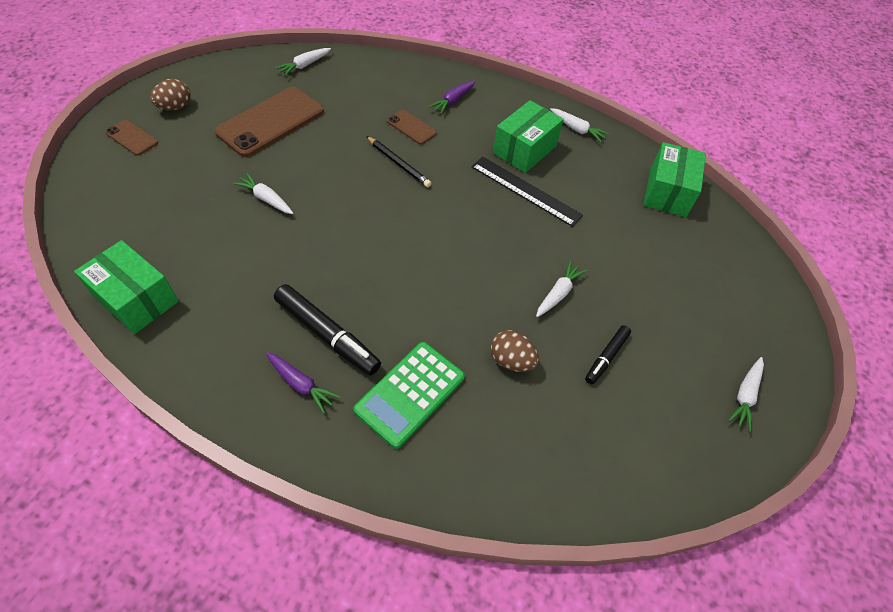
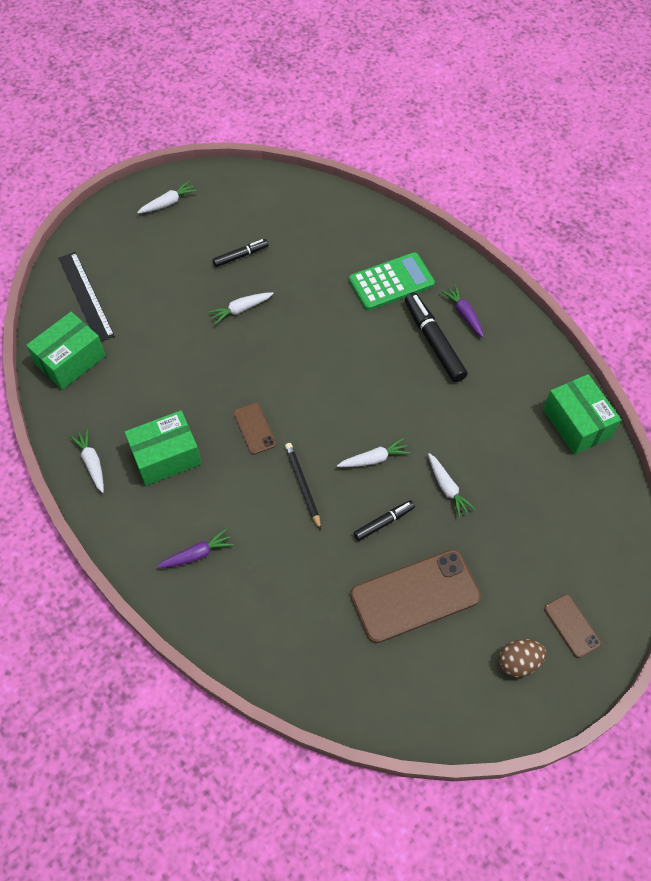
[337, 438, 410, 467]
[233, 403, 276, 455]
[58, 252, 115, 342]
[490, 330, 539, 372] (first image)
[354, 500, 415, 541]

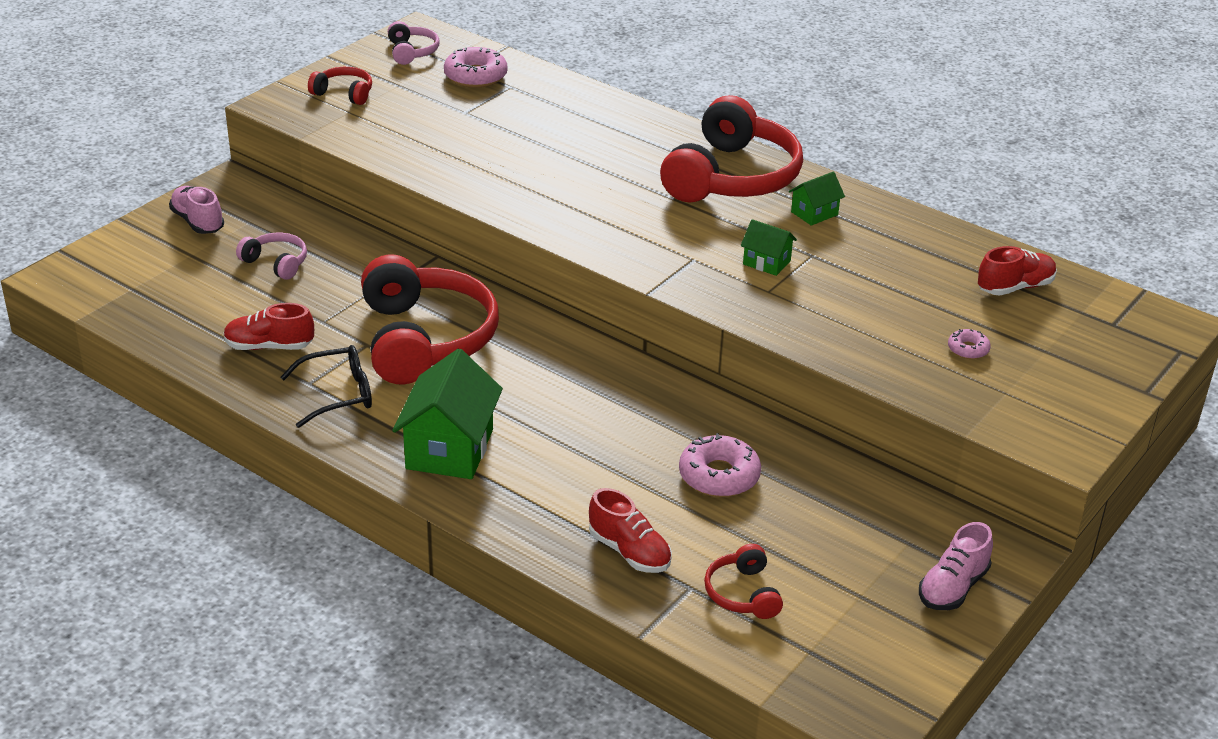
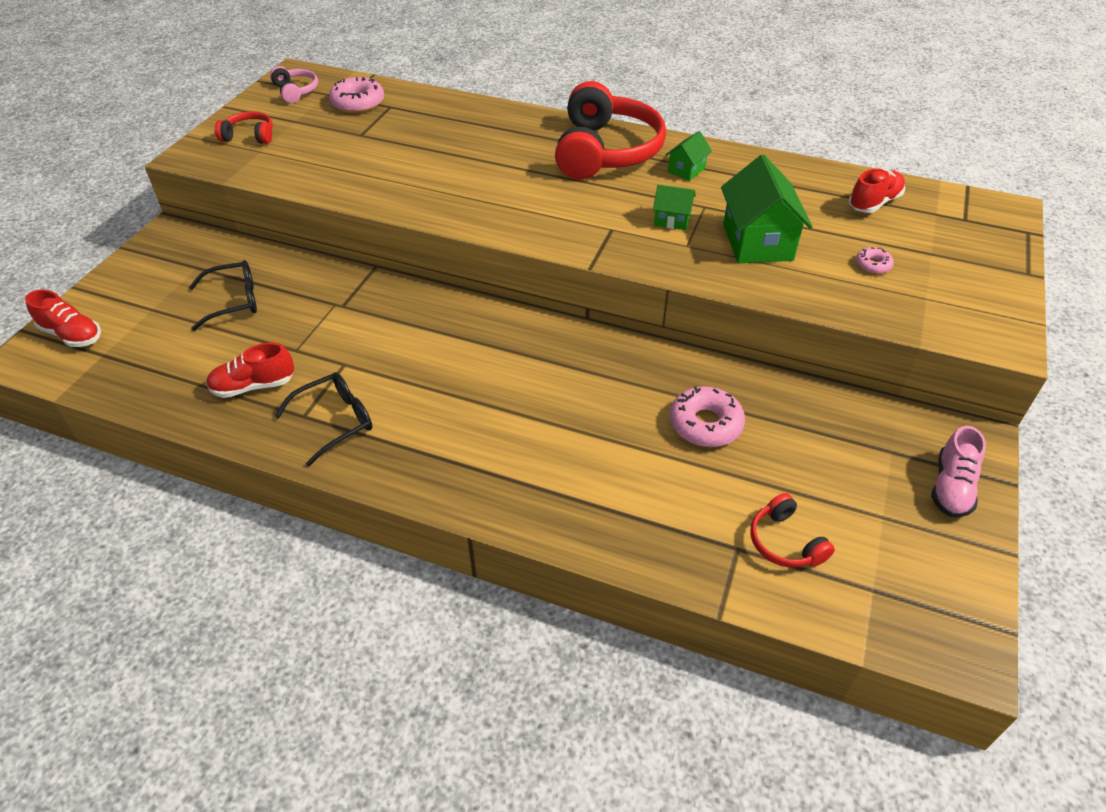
[169, 186, 224, 234] (first image)
[189, 260, 257, 331]
[361, 254, 499, 384] (first image)
[721, 155, 813, 263]
[25, 290, 101, 347]

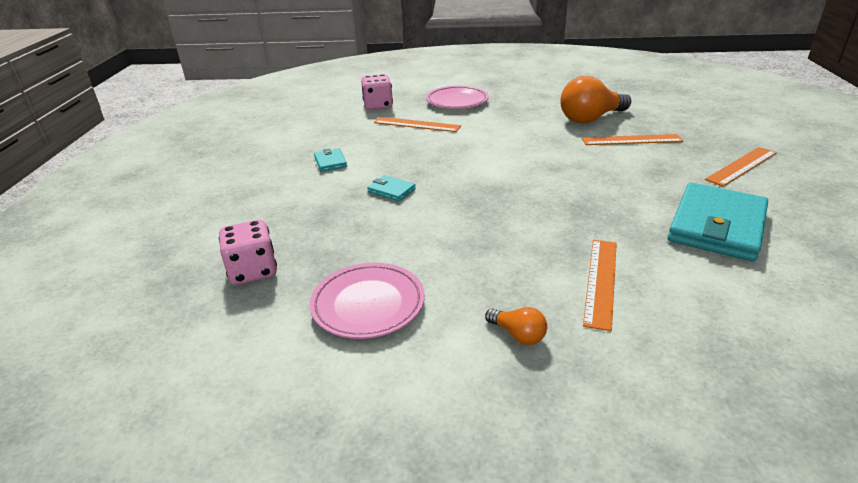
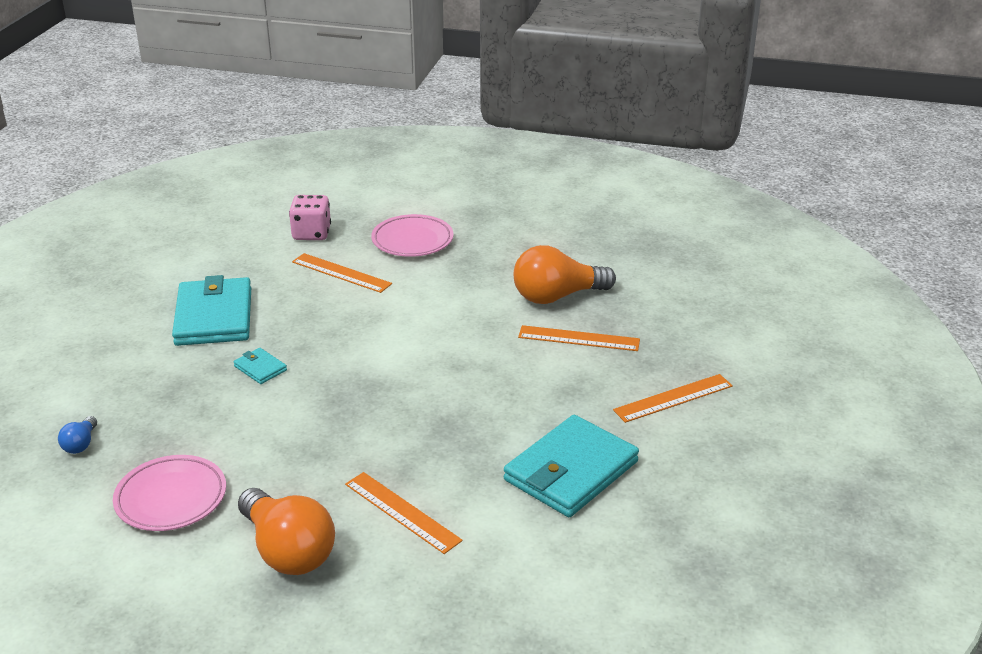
[172, 275, 251, 346]
[58, 416, 97, 454]
[345, 472, 463, 554]
[238, 488, 335, 575]

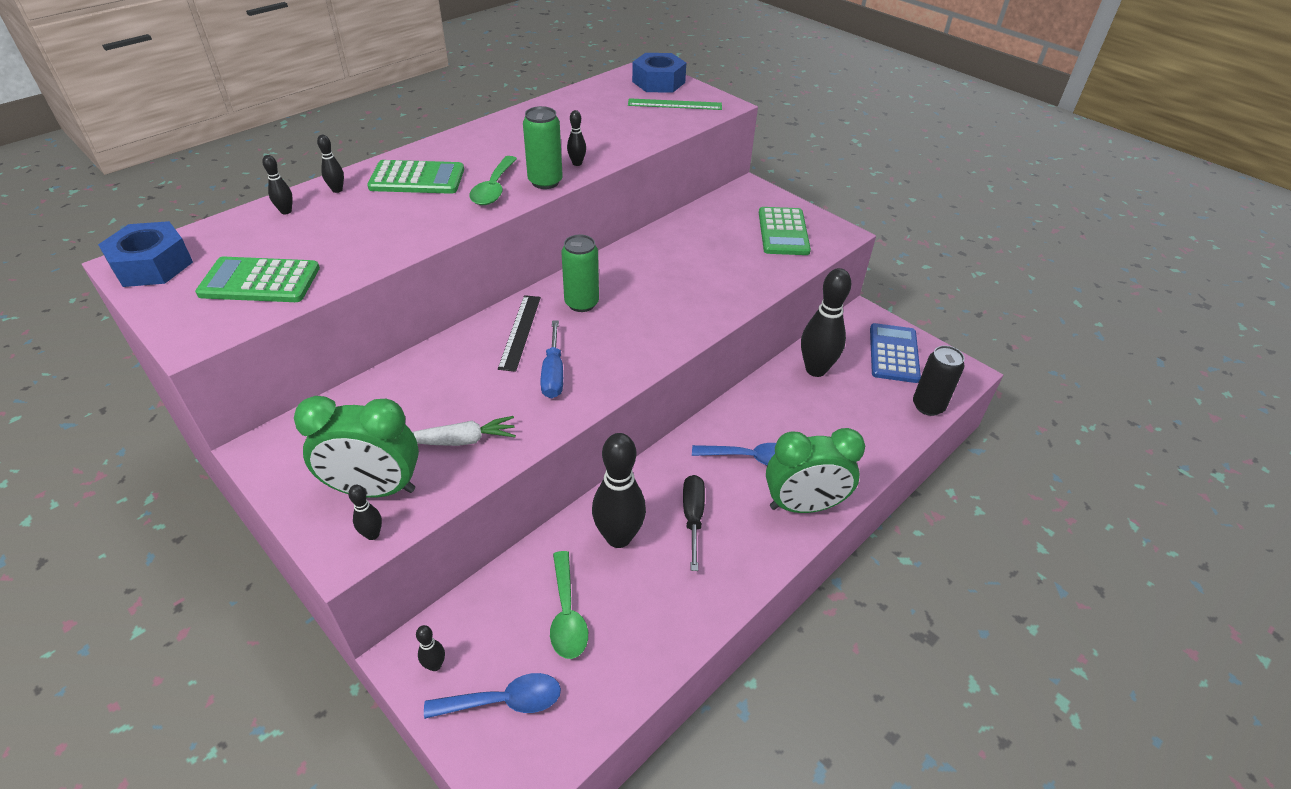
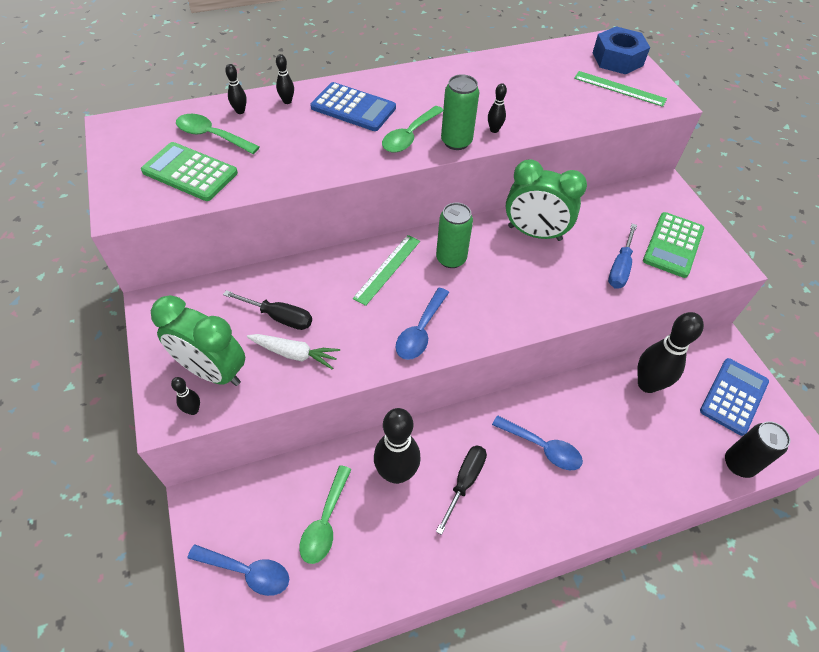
[310, 82, 396, 131]
[98, 221, 193, 287] (first image)
[353, 235, 420, 306]
[608, 224, 637, 289]
[506, 159, 587, 241]
[416, 625, 445, 671] (first image)
[176, 114, 260, 154]
[396, 288, 449, 360]
[223, 290, 312, 330]

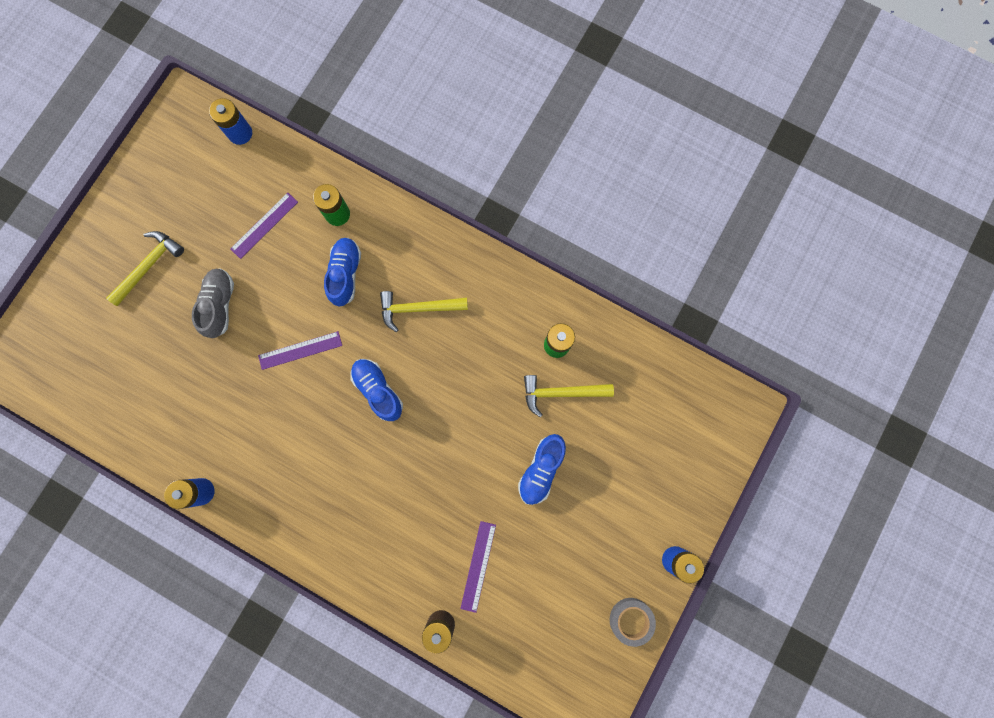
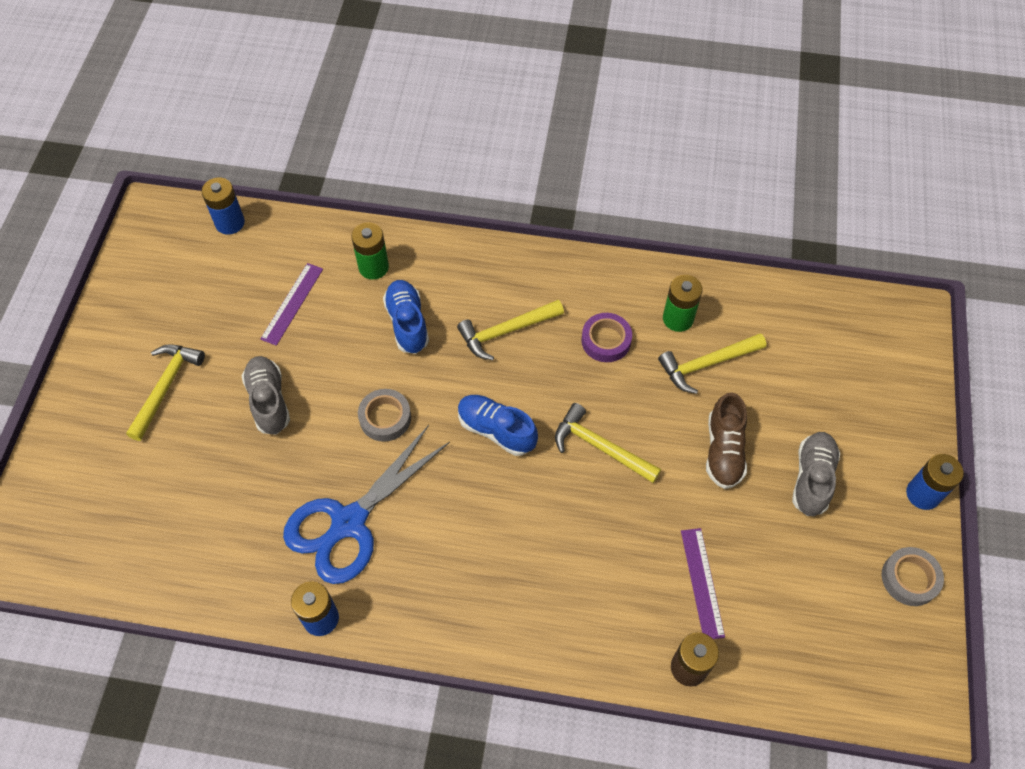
[358, 389, 411, 442]
[706, 392, 747, 489]
[581, 313, 632, 362]
[555, 403, 661, 483]
[283, 425, 450, 584]
[792, 432, 840, 516]

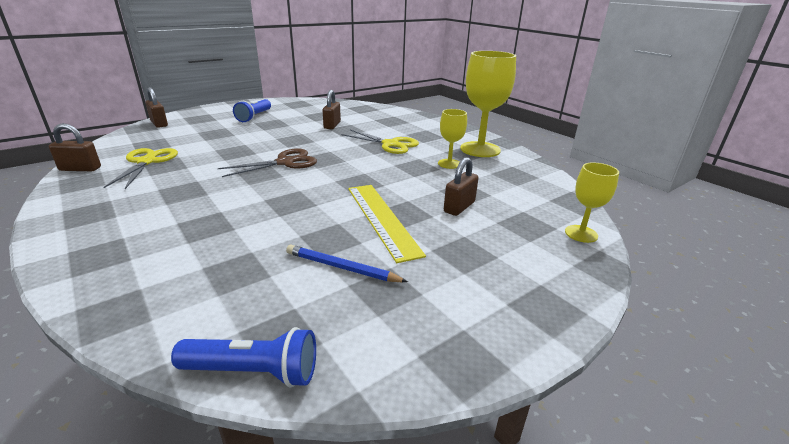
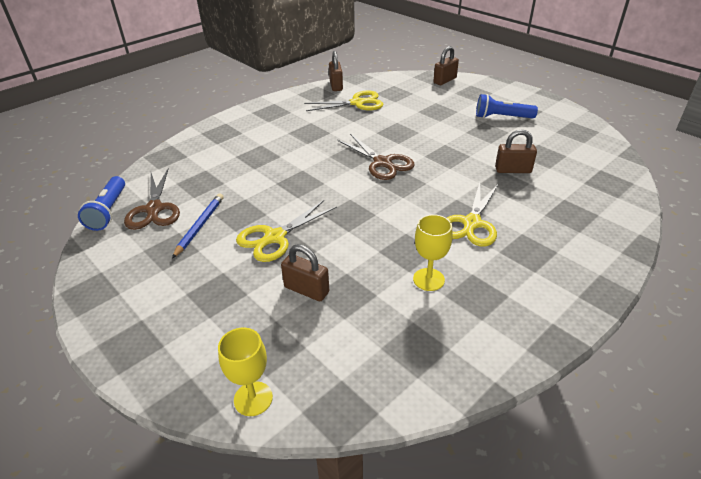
[460, 51, 516, 157] (first image)
[236, 200, 337, 262]
[124, 168, 180, 230]

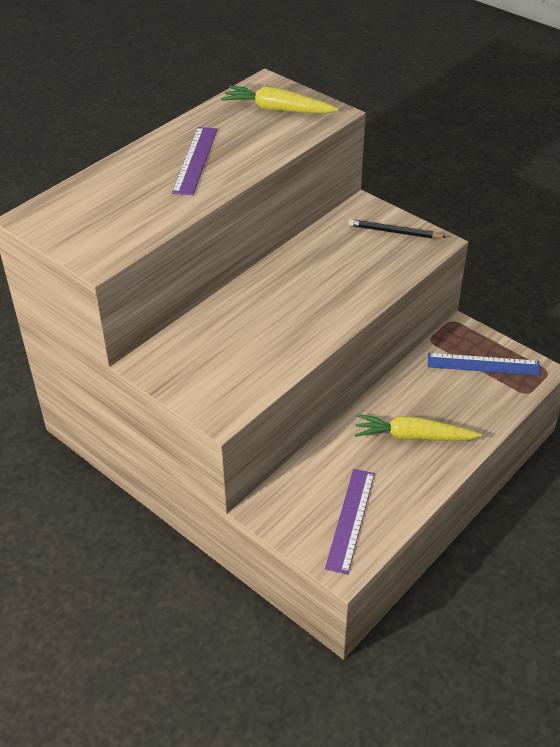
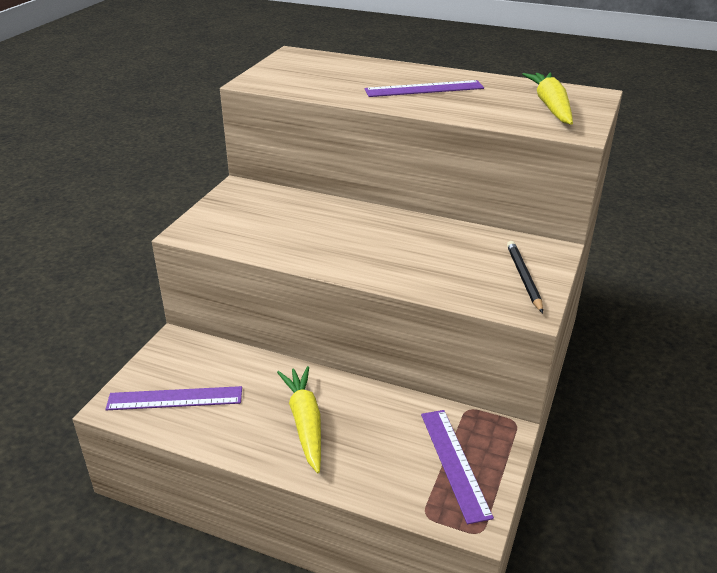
[421, 410, 494, 524]

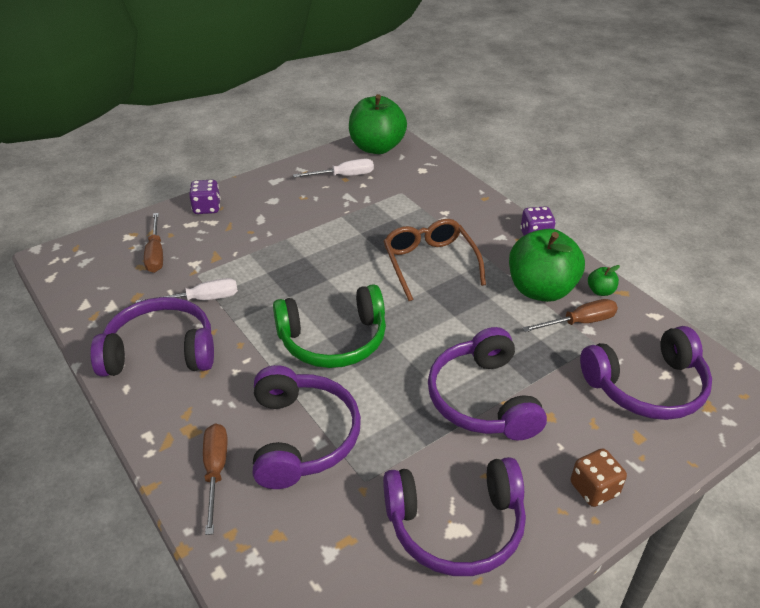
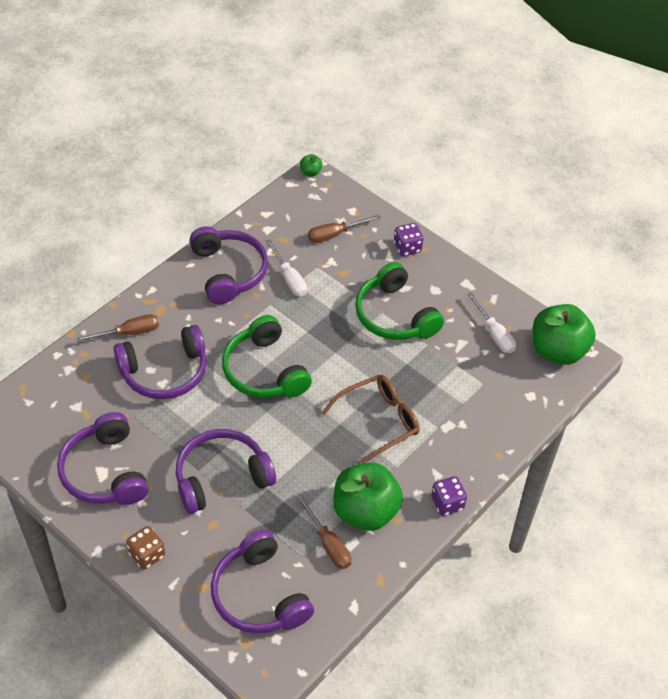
[300, 154, 322, 176]
[355, 262, 444, 340]

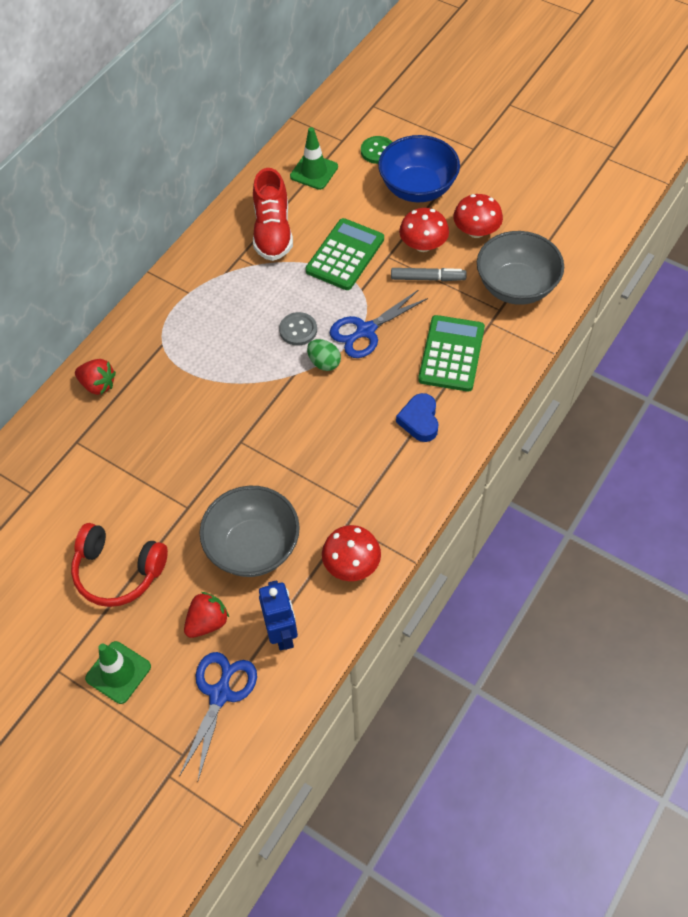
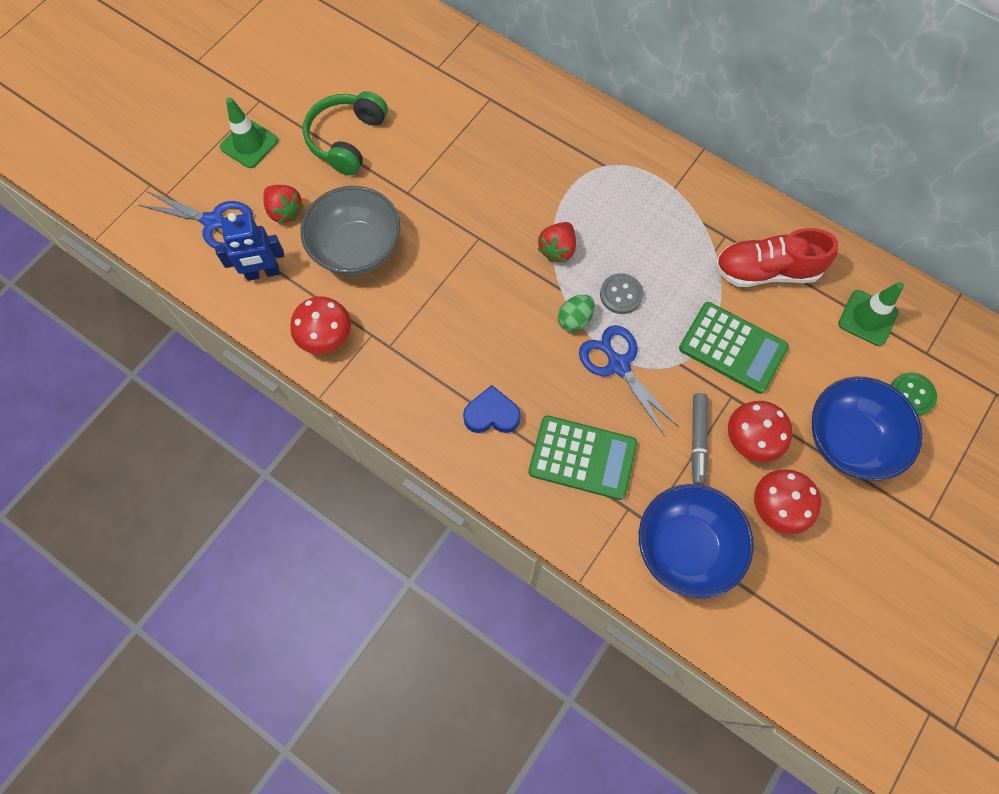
[639, 484, 754, 599]
[537, 222, 576, 262]
[303, 91, 388, 175]

